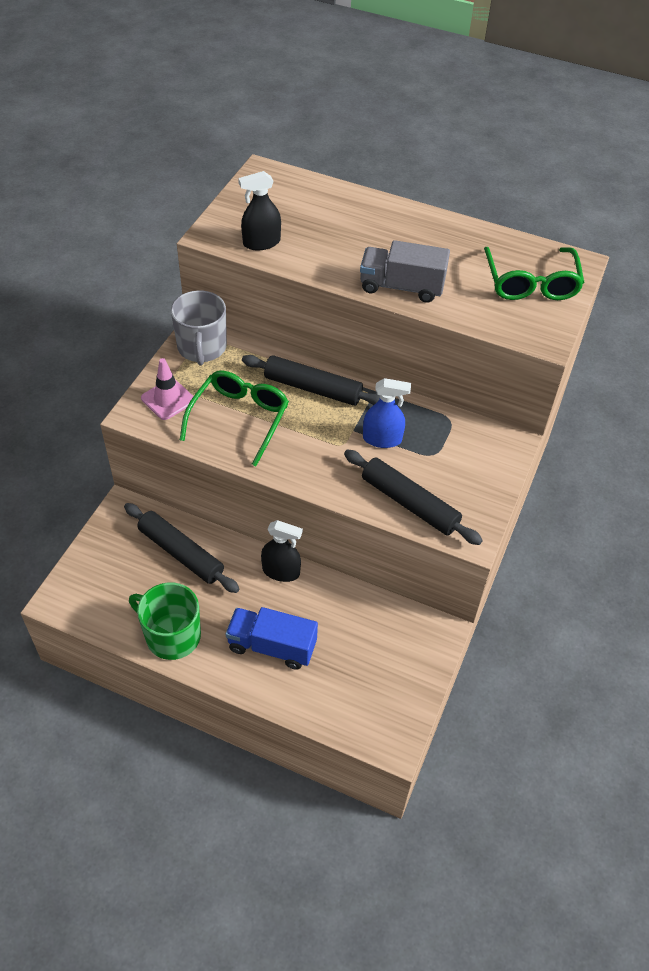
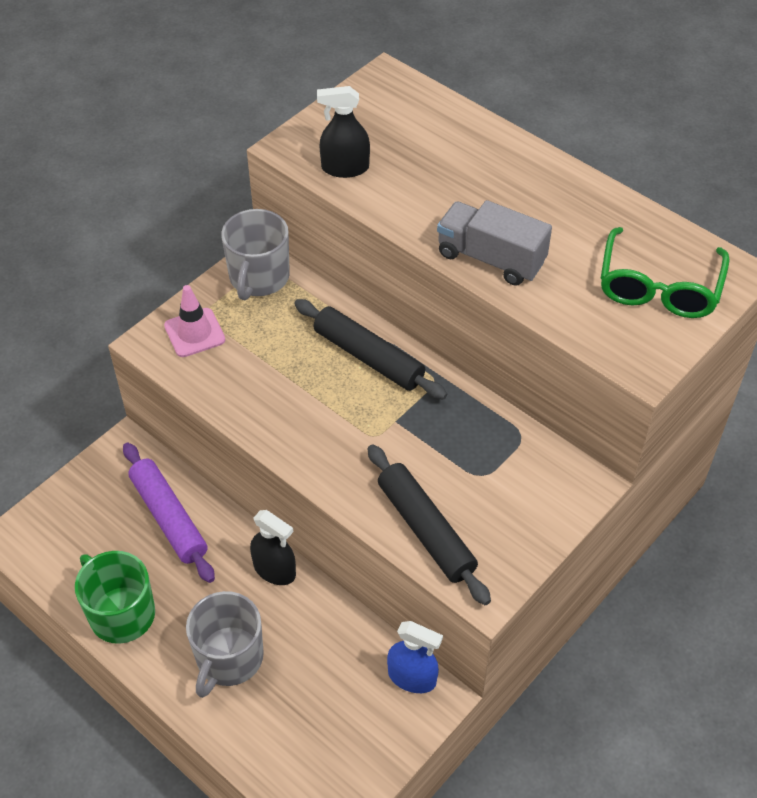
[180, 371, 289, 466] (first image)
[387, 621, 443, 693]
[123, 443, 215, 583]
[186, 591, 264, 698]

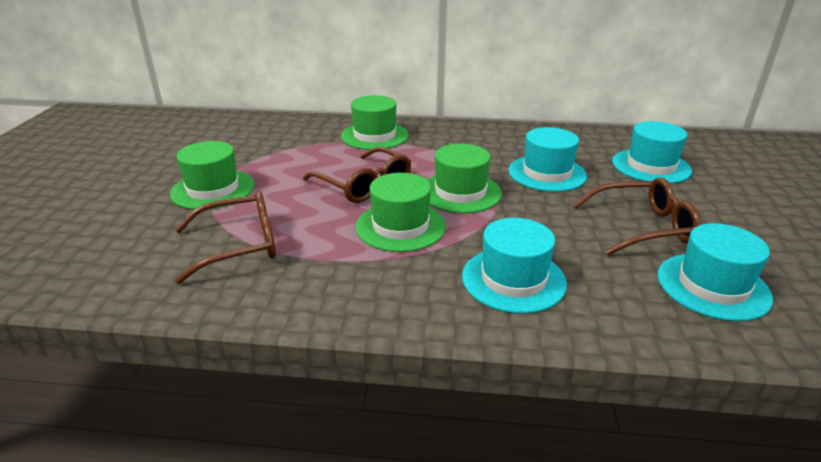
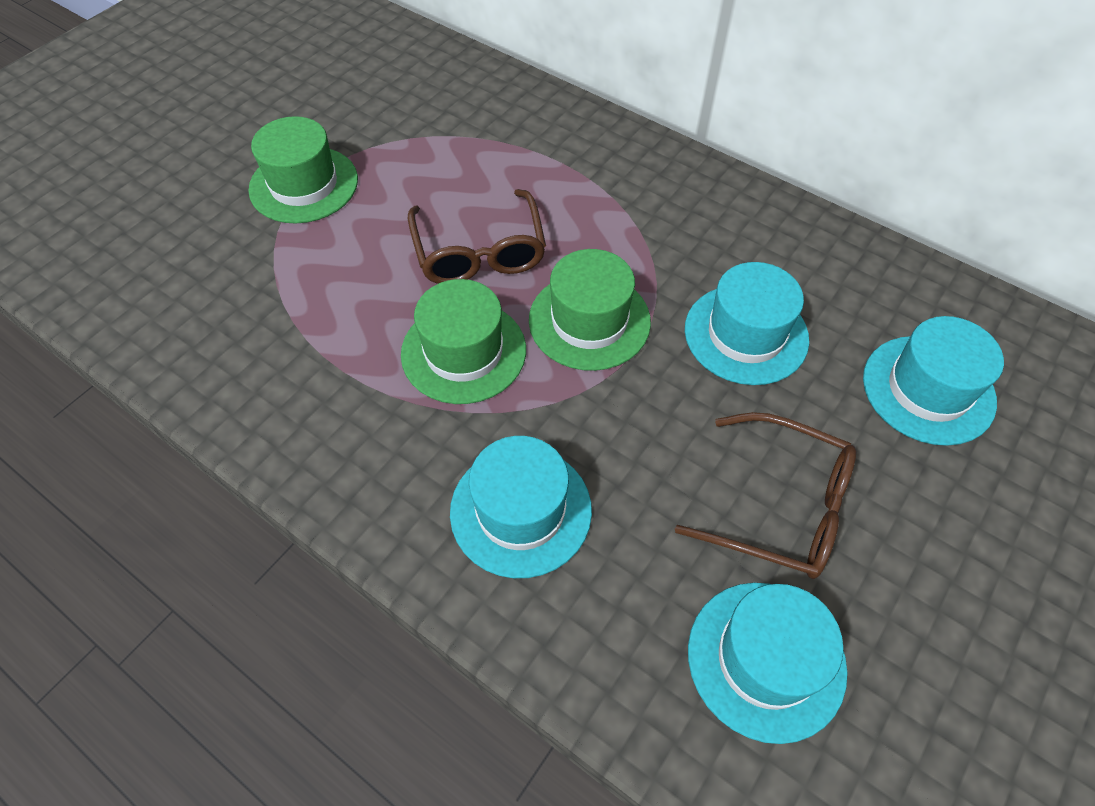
[341, 95, 409, 150] (first image)
[175, 191, 276, 284] (first image)

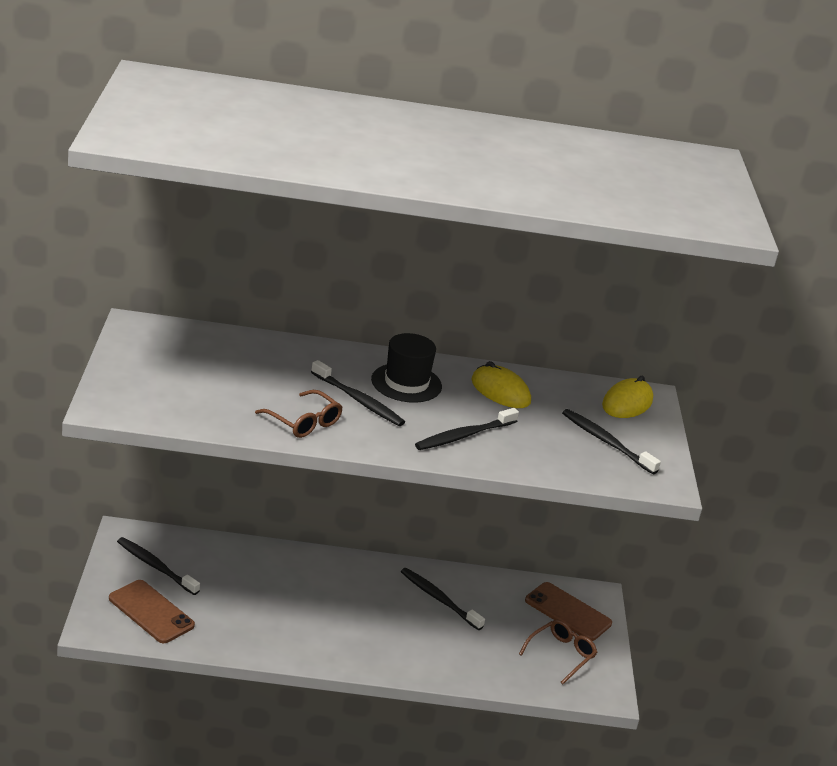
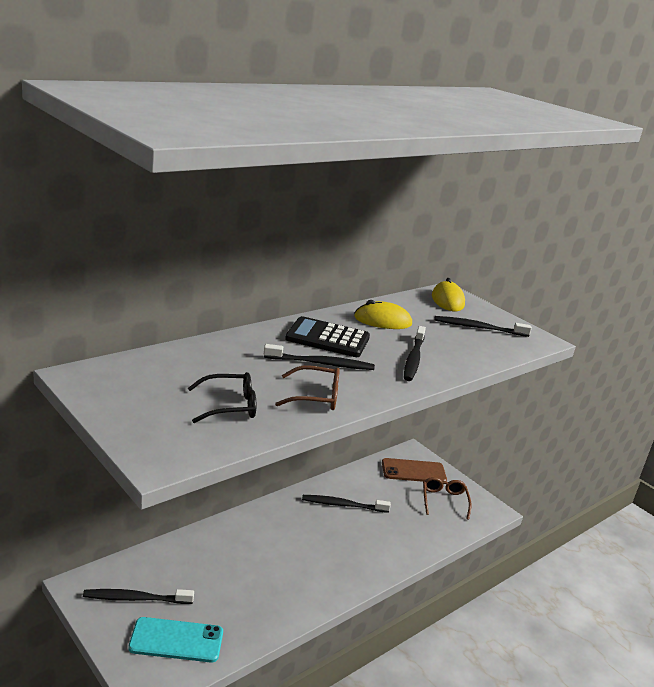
[285, 316, 370, 357]
[128, 617, 223, 662]
[188, 372, 256, 423]

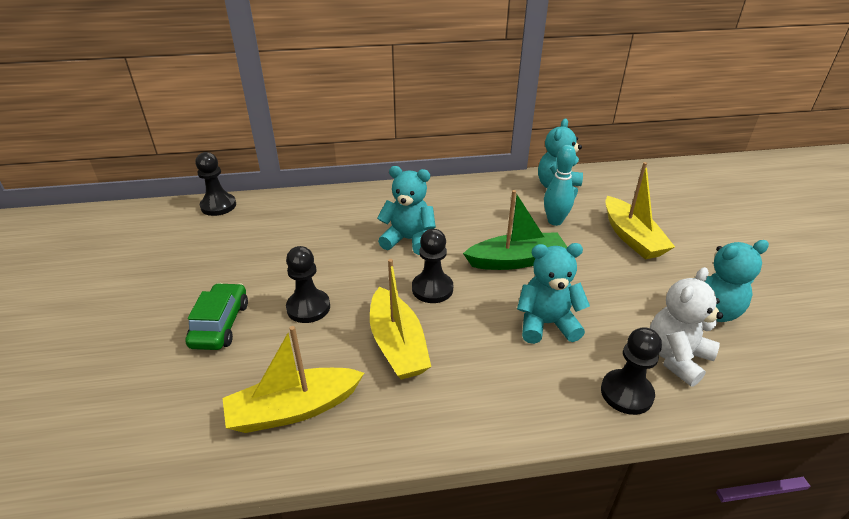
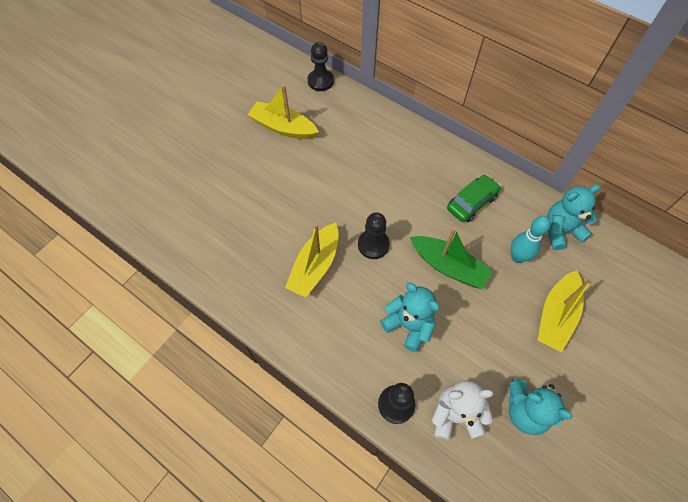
[377, 166, 436, 255] (first image)
[286, 246, 330, 323] (first image)
[447, 175, 501, 222]
[248, 85, 319, 139]

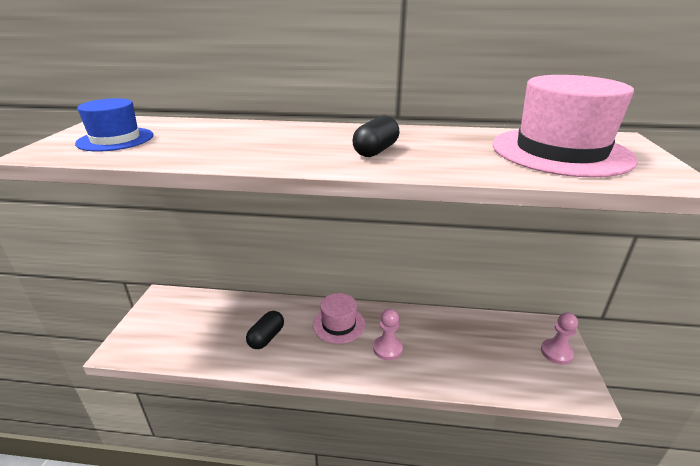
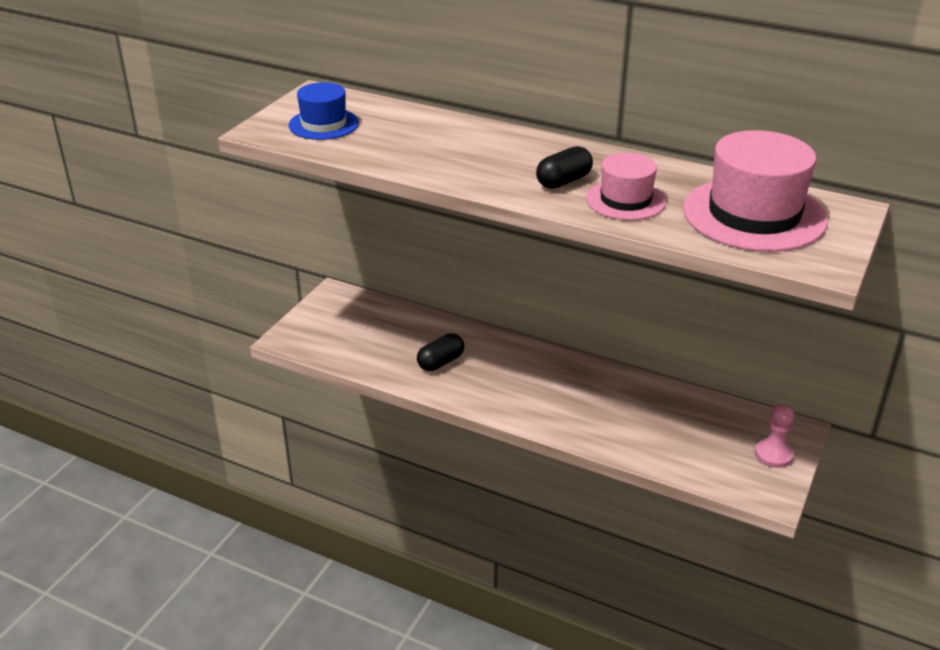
[586, 153, 666, 220]
[373, 309, 403, 360] (first image)

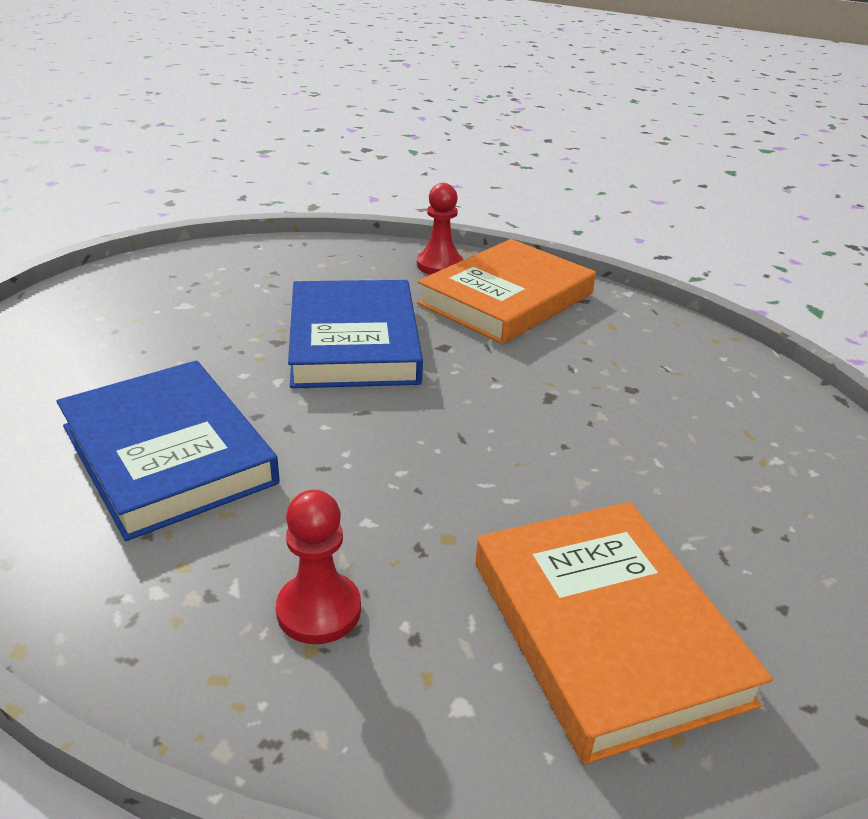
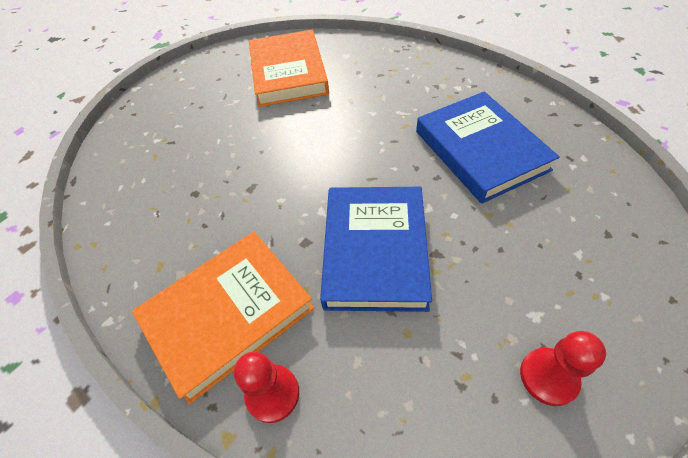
[520, 331, 606, 406]

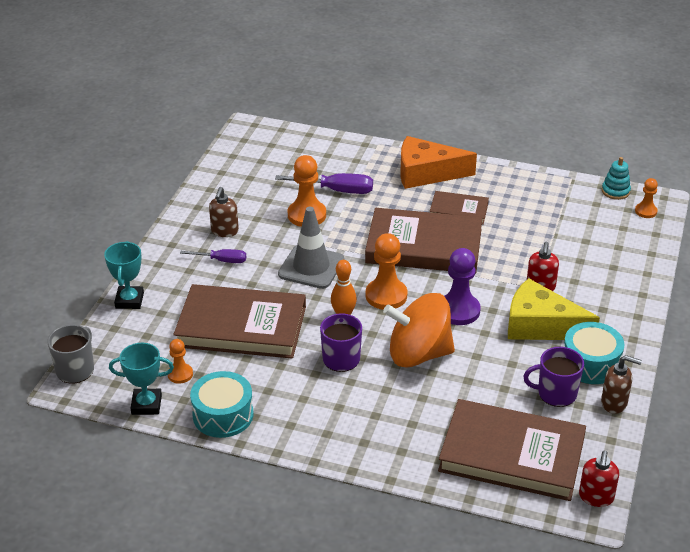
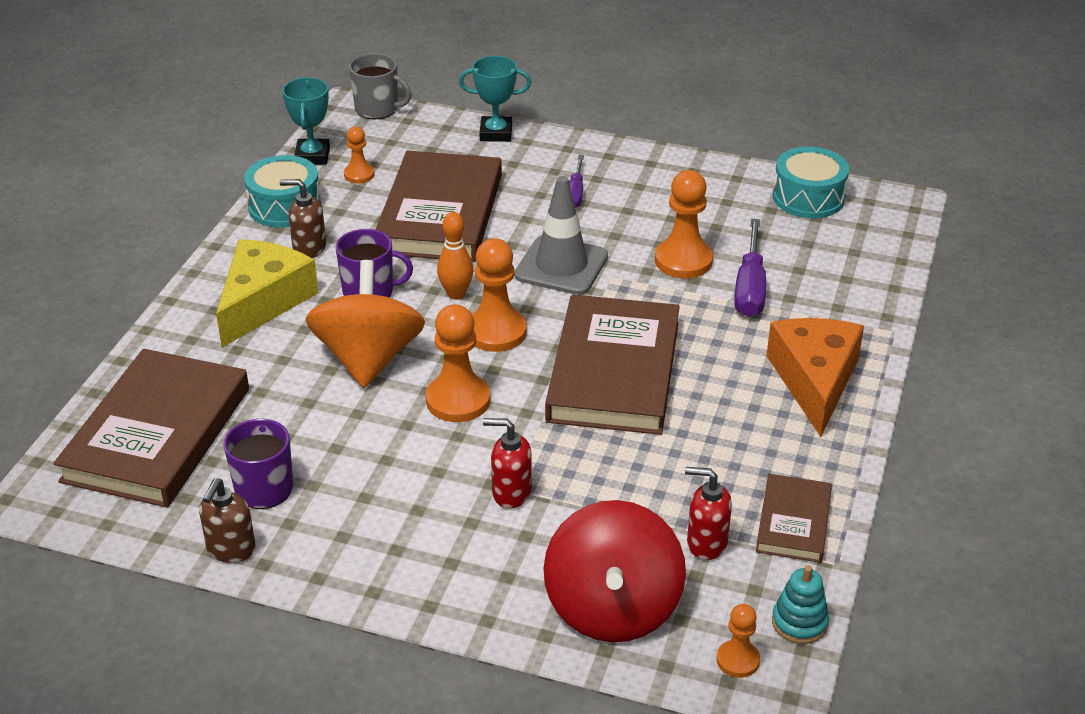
[280, 179, 326, 258]
[756, 474, 832, 563]
[426, 304, 490, 422]
[216, 239, 318, 347]
[773, 147, 849, 218]
[685, 467, 732, 560]
[544, 500, 686, 642]

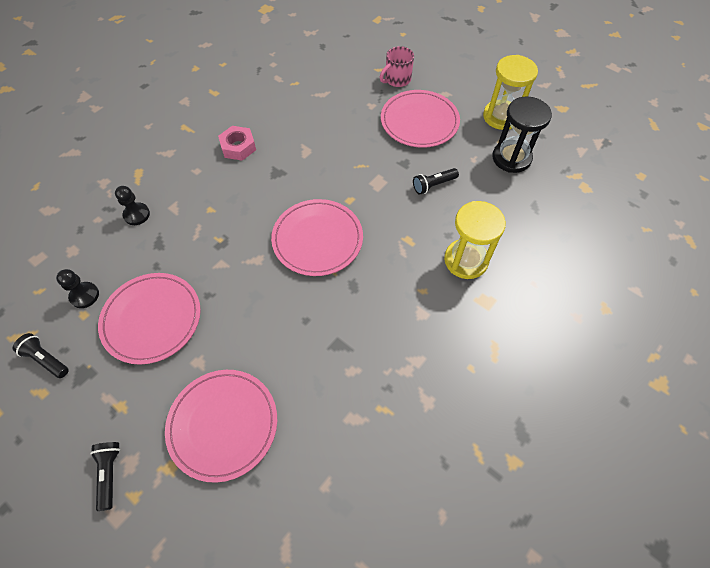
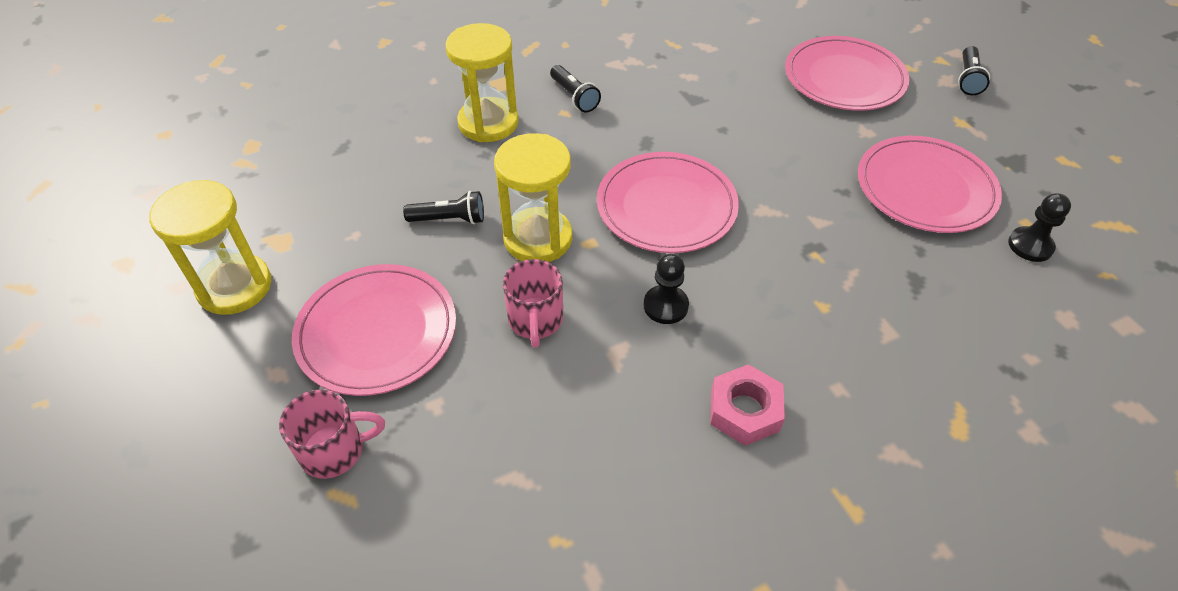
[492, 96, 552, 173] (first image)
[644, 254, 689, 324]
[550, 65, 601, 112]
[494, 133, 572, 262]
[503, 259, 563, 348]

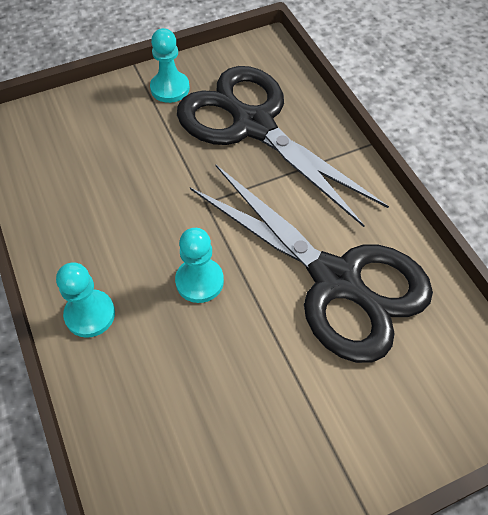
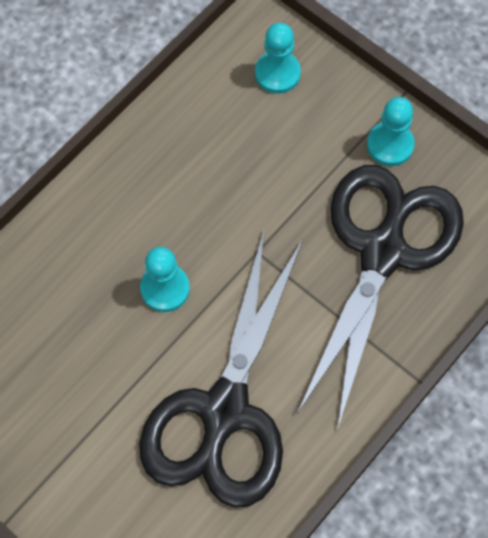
[255, 23, 301, 94]

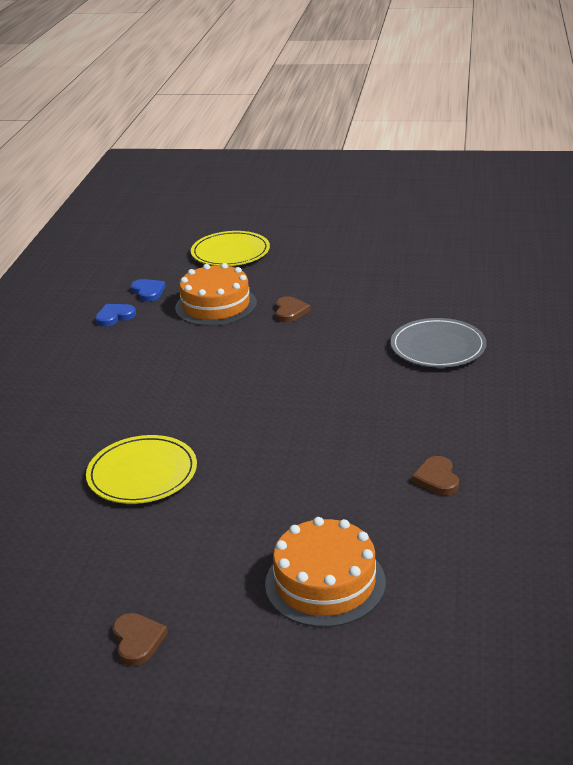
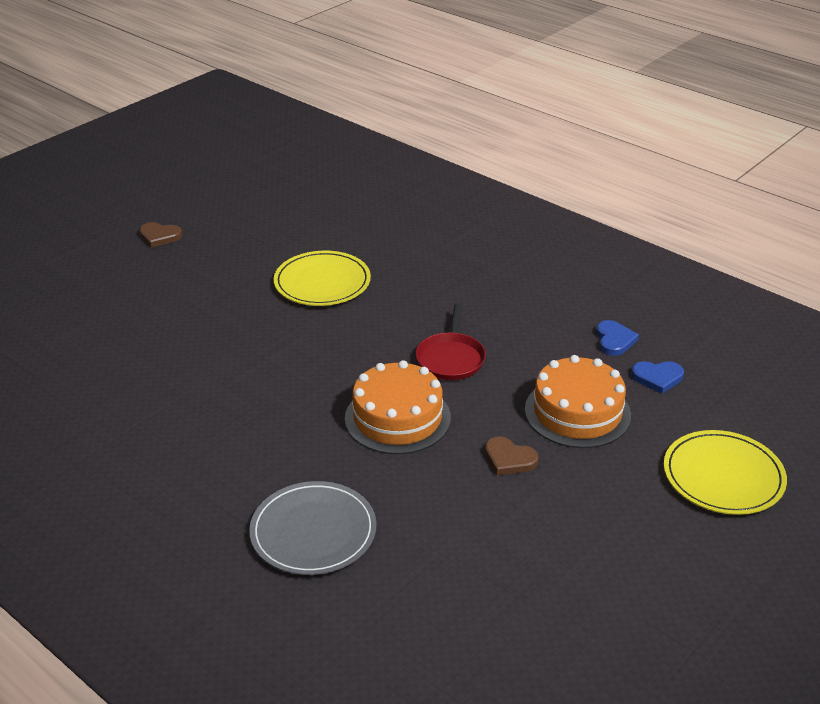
[412, 456, 459, 495] (first image)
[345, 360, 451, 454]
[416, 304, 486, 380]

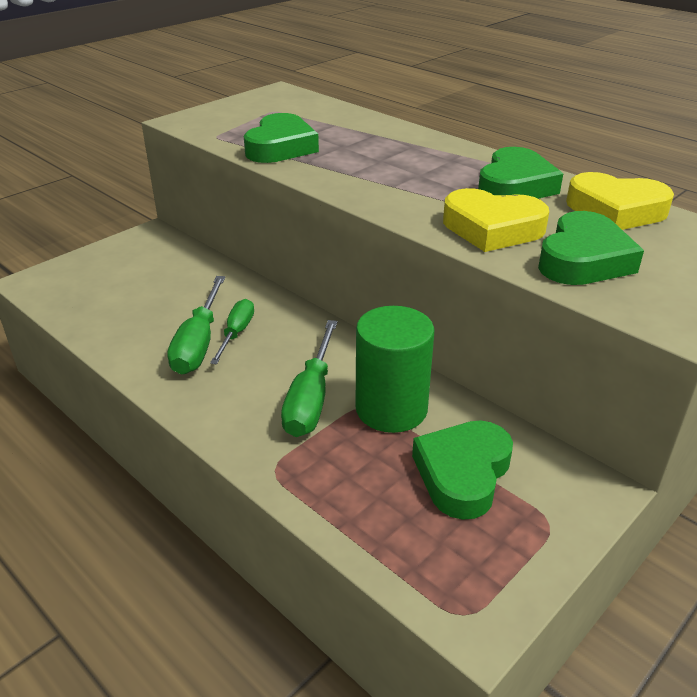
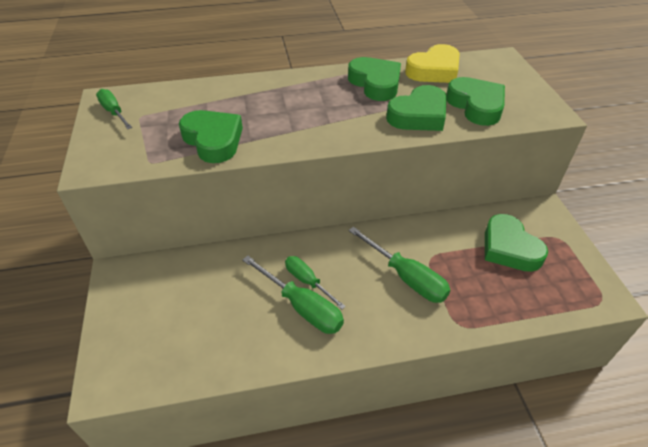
[386, 85, 447, 131]
[355, 306, 434, 433] (first image)
[96, 89, 132, 129]

